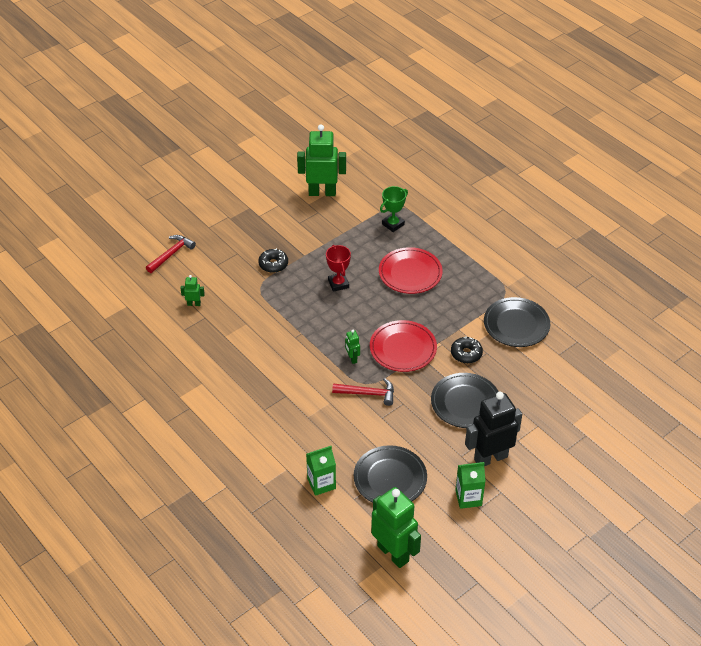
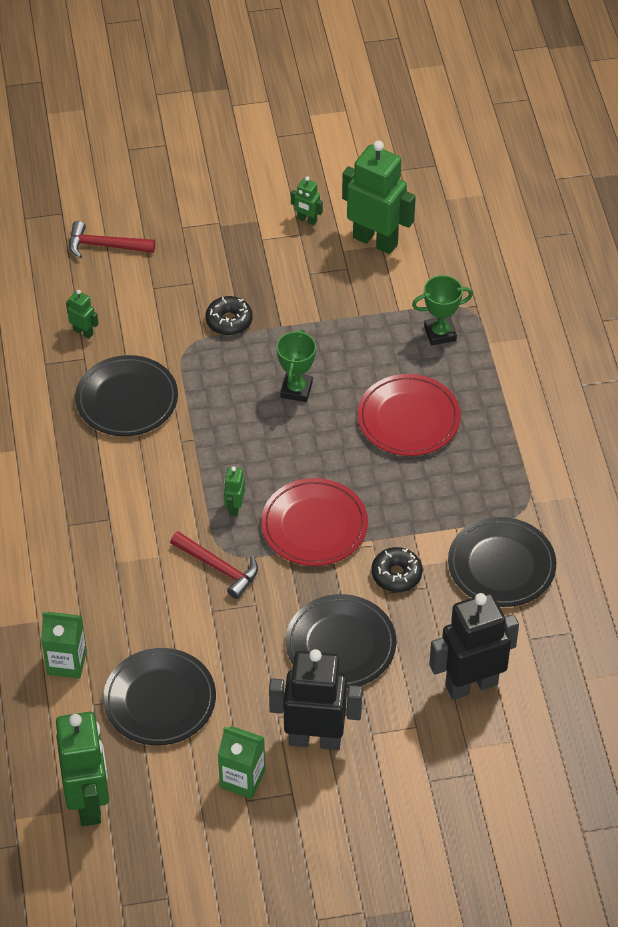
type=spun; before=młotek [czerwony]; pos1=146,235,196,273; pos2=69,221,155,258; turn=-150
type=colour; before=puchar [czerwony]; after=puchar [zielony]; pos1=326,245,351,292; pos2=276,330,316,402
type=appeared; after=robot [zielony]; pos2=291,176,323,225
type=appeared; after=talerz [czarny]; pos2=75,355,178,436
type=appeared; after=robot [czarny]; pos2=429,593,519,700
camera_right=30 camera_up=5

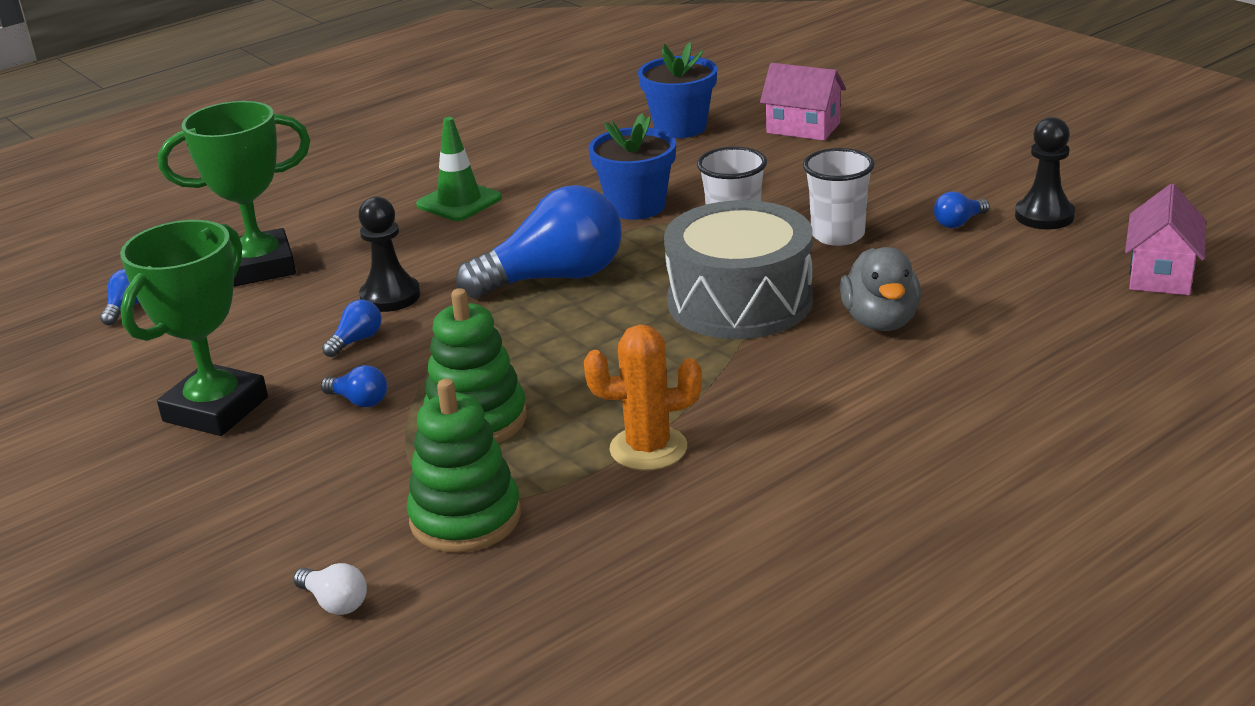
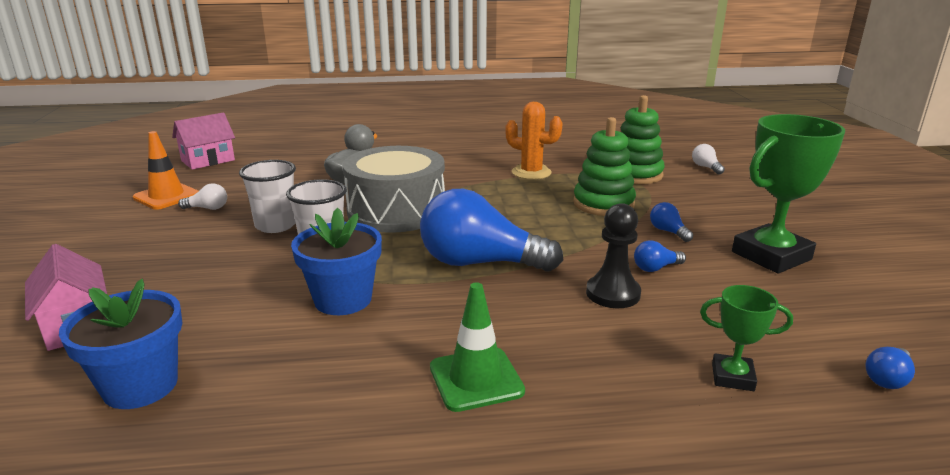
type=size; before=puchar [zielony]; pos1=158,101,310,287; pos2=700,285,793,391; scale=0.51
type=exchanged; before=pionek [czarny]; after=pachołek [pomarańczowy]; pos1=1015,117,1075,229; pos2=133,131,198,210
type=colour; before=żarówka [niebieski]; after=żarówka [biały]; pos1=934,192,990,228; pos2=178,183,227,210
camera_right=-150 camera_up=-5

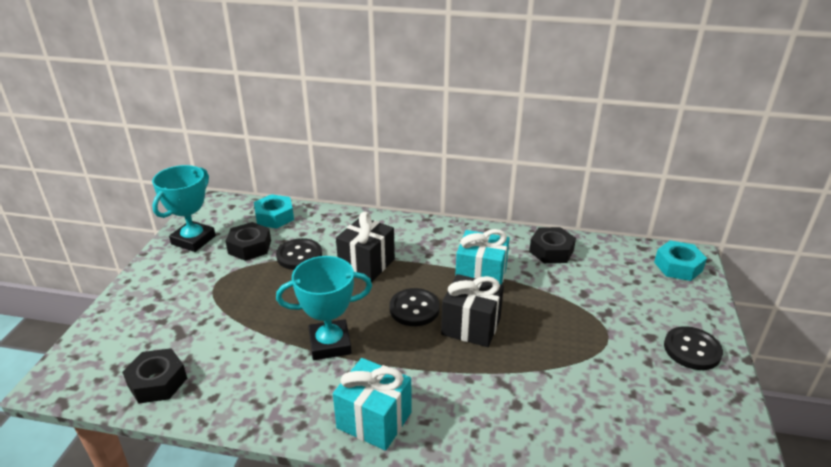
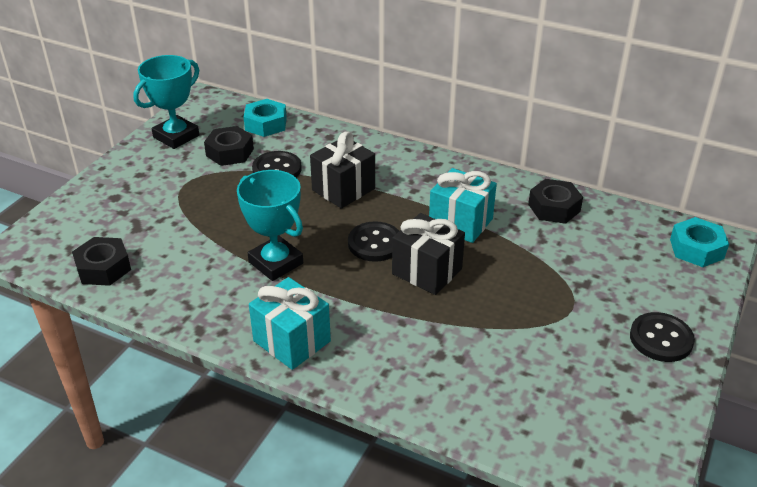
type=spun; before=puchar [turkusowy]; pos1=276,256,372,360; pos2=237,170,303,281; turn=45
camera_right=15 camera_up=5

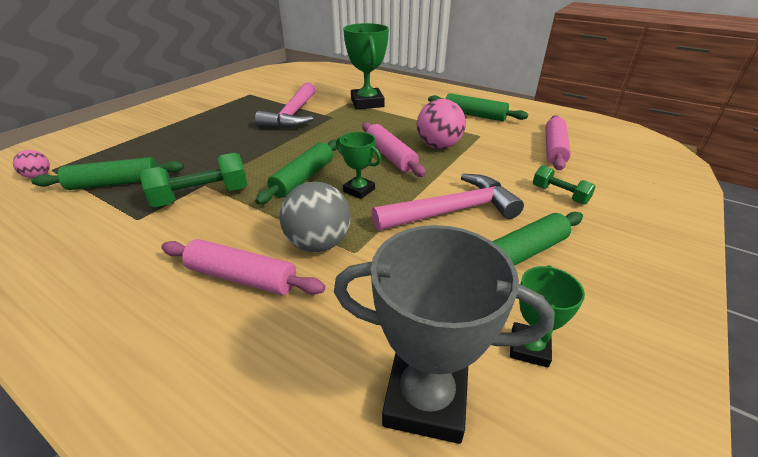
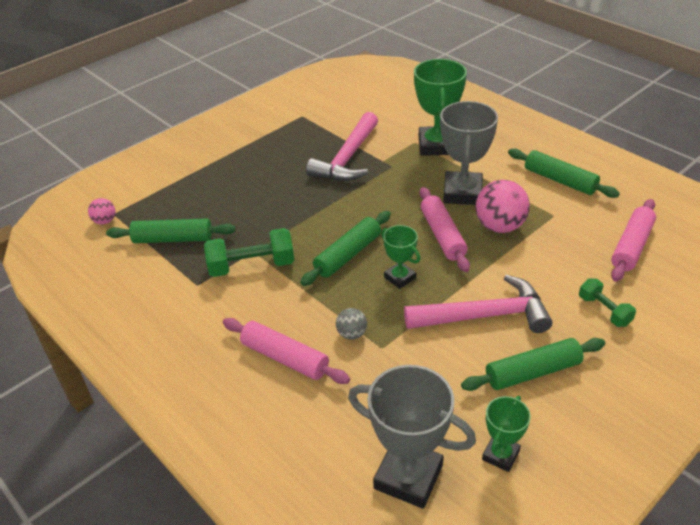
type=size; before=piłka [szary]; pos1=280,182,351,252; pos2=336,308,367,339; scale=0.52
type=appeared; after=puchar [szary]; pos2=440,101,498,205
camera_right=15 camera_up=5

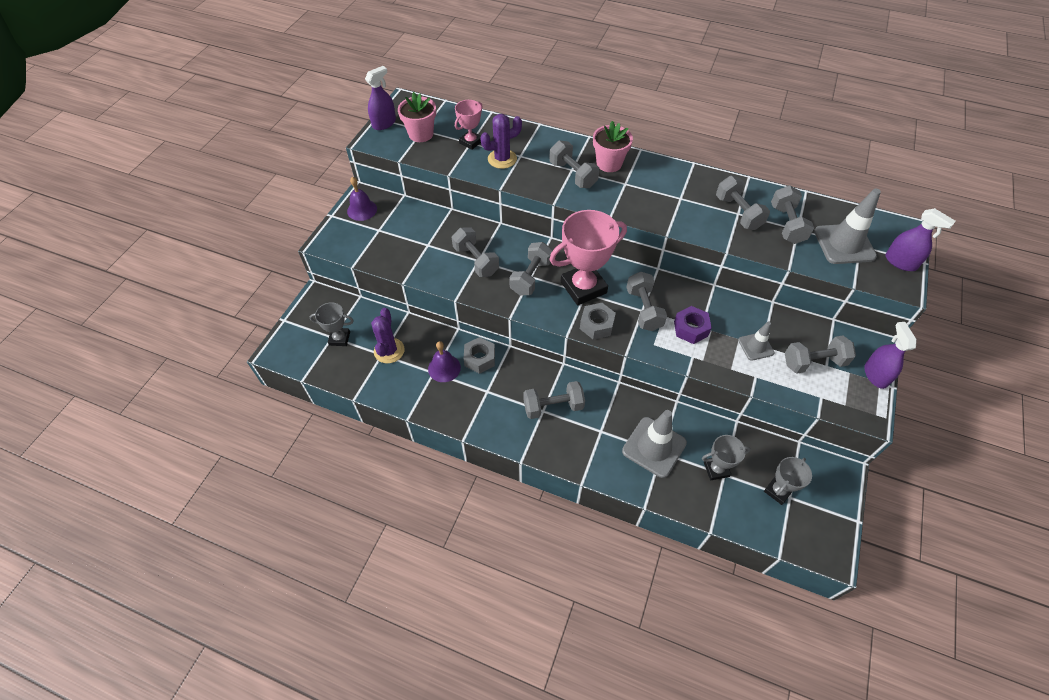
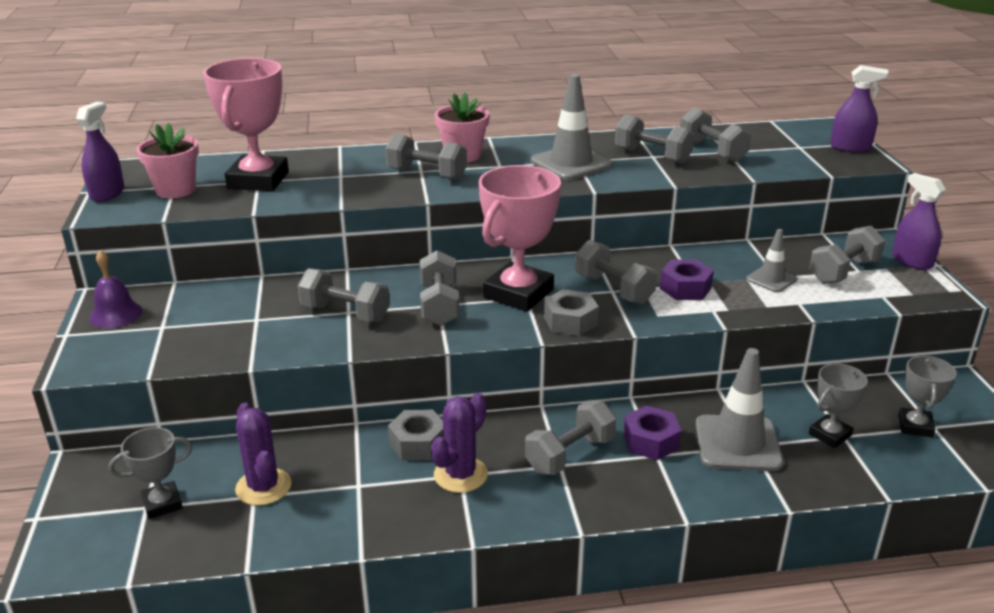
type=size; before=puchar [różowy]; pos1=455,100,483,150; pos2=203,58,289,191; scale=1.88
type=relocated; before=kaktus [fioletowy]; pos1=480,114,522,169; pos2=431,393,488,493
type=relocated; before=pachołek [szary]; pos1=814,188,881,264; pos2=531,74,613,180
type=missing; before=dzwonek [fioletowy]; pos1=428,341,461,382
type=appeared; after=nakrętka [fioletowy]; pos2=623,405,681,460
camera_right=-30 camera_up=-25

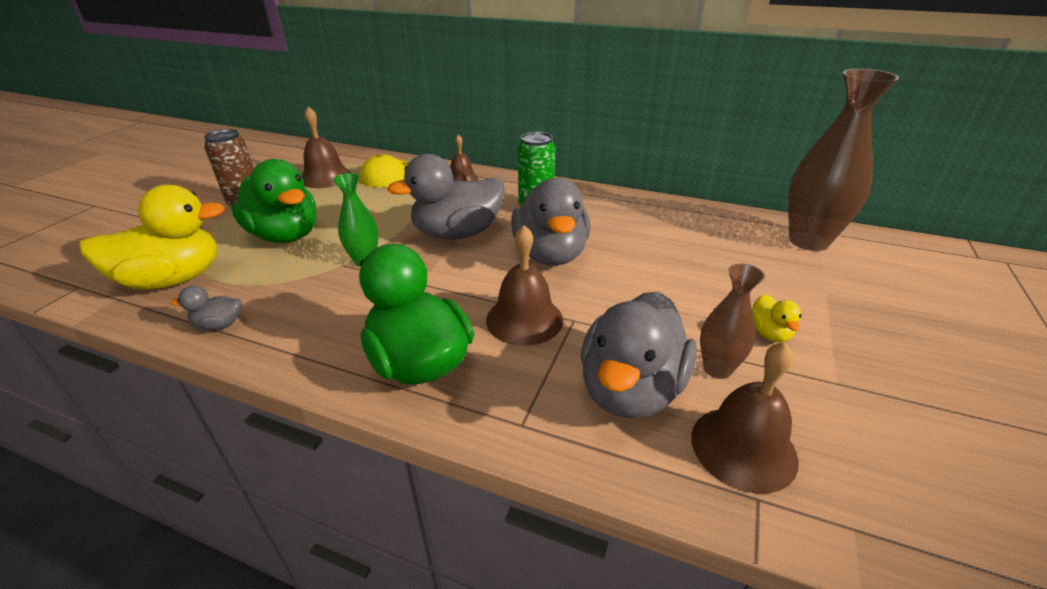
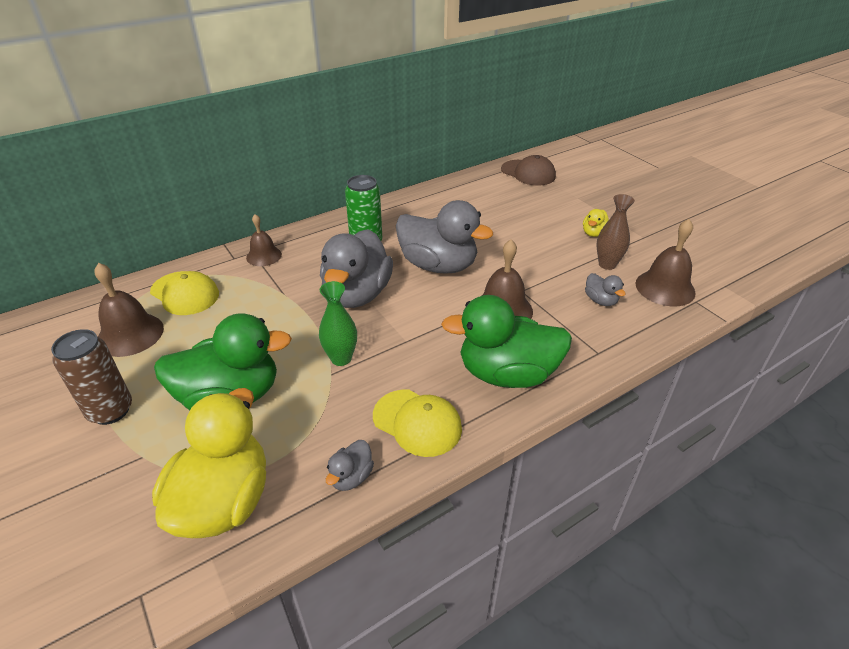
type=exchanged; before=wazon [brązowy]; after=czapka [brązowy]; pos1=788,69,899,251; pos2=501,155,556,186
type=size; before=kaczka [szary]; pos1=581,292,697,418; pos2=585,273,626,306; scale=0.44
type=spun; before=kaczka [żółty]; pos1=752,294,802,342; pos2=583,209,609,237; turn=90
type=appeared; after=czapka [żółty]; pos2=373,390,462,457
camera_right=-55 camera_up=5

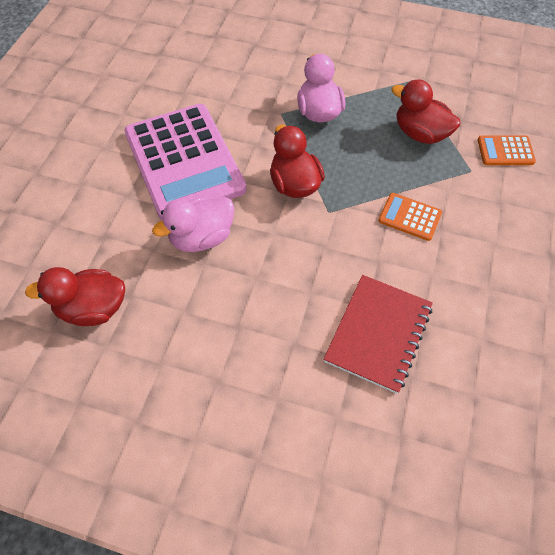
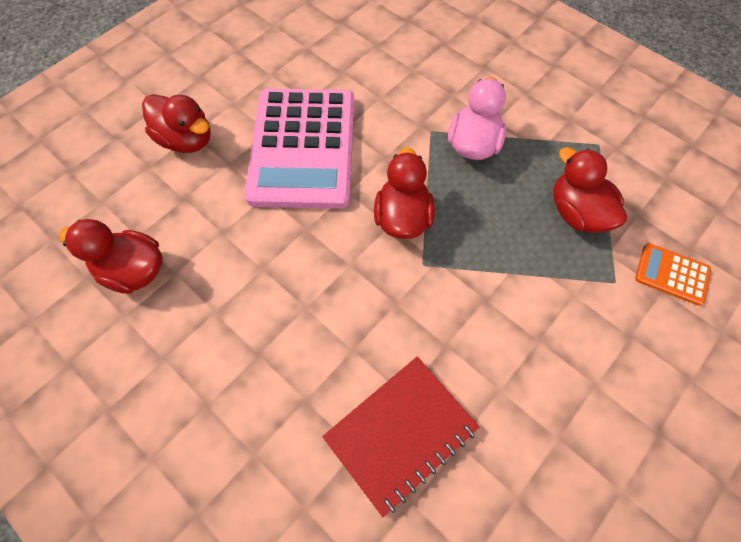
type=missing; before=kalkulator [pomarańczowy]; pos1=378,193,442,241
type=missing; before=kaczka [różowy]; pos1=152,196,234,252
type=appeared; after=kaczka [czerwony]; pos2=142,94,211,153
camera_right=25 camera_up=5

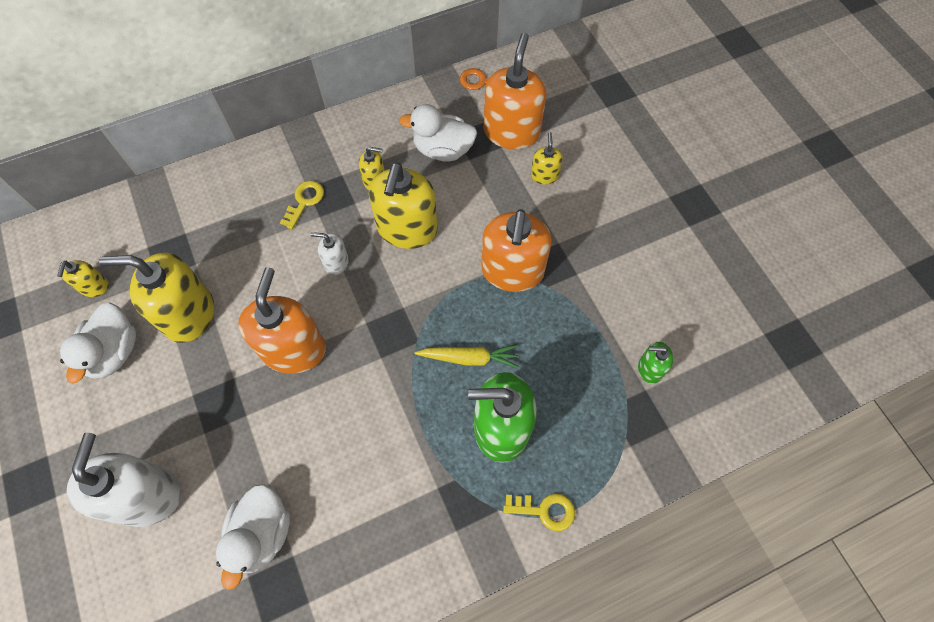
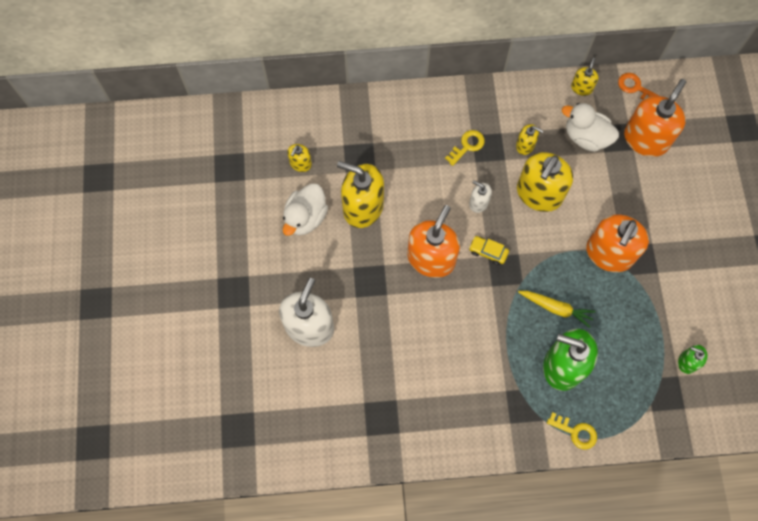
type=relocated; before=dozownik mydła [żółty]; pos1=531,132,563,184; pos2=571,58,599,96
type=missing; before=kaczka [biały]; pos1=216,484,290,590
type=appeared; after=samochód [żółty]; pos2=469,236,509,265
camera_right=20 camera_up=5

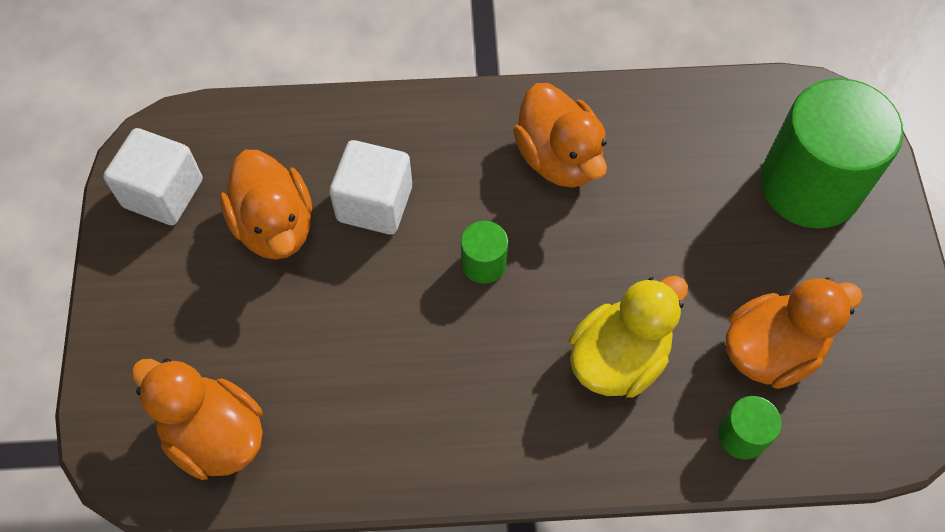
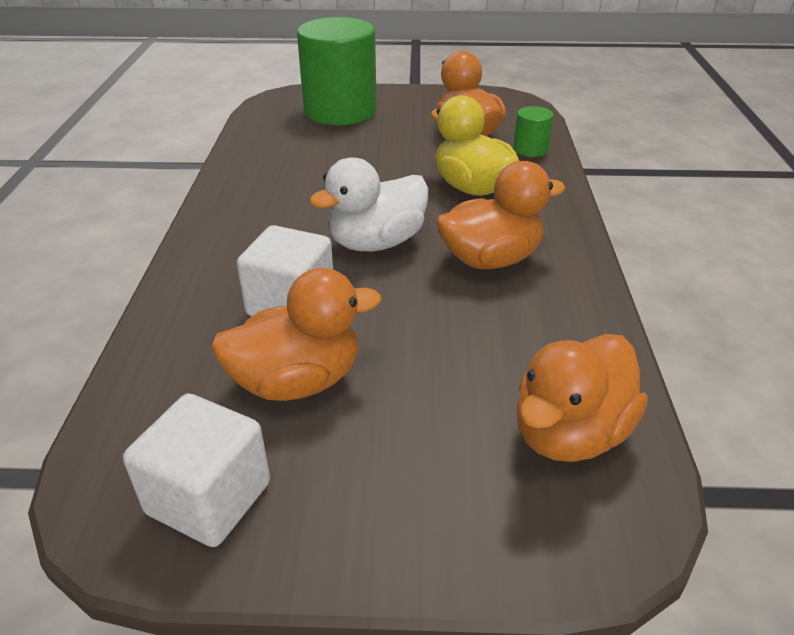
type=relocated; before=kaczka [pomarańczowy]; pos1=513,83,607,188; pos2=436,161,566,269
type=exchanged; before=walec [zielony]; after=kaczka [biały]; pos1=461,221,508,284; pos2=309,157,429,251
camera_right=-85 camera_up=-25

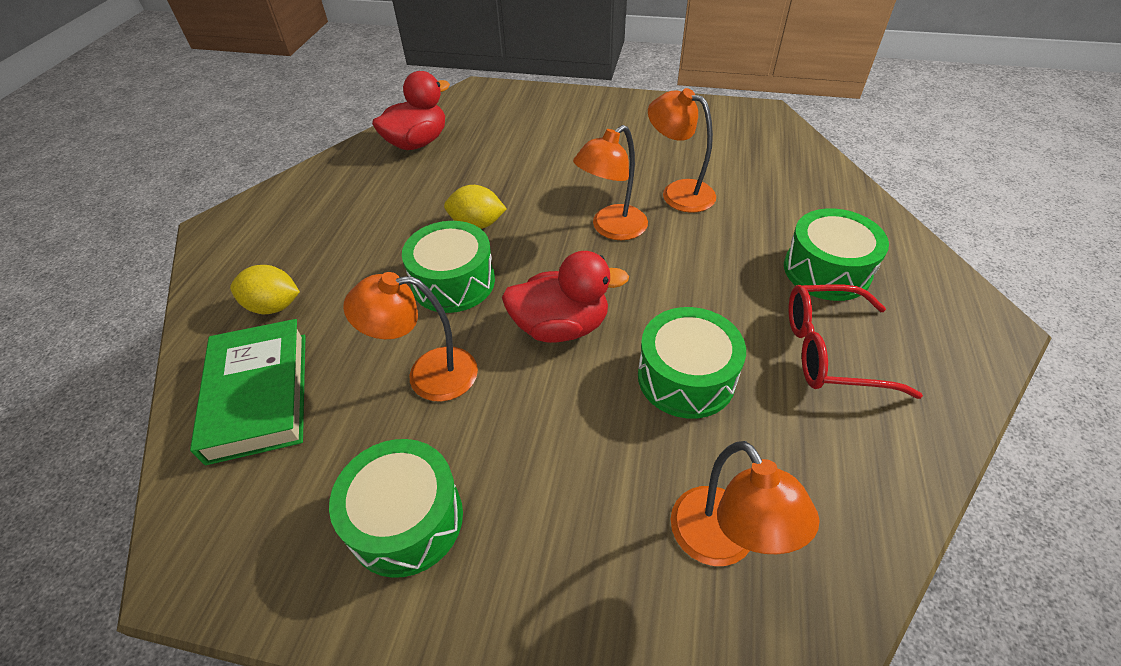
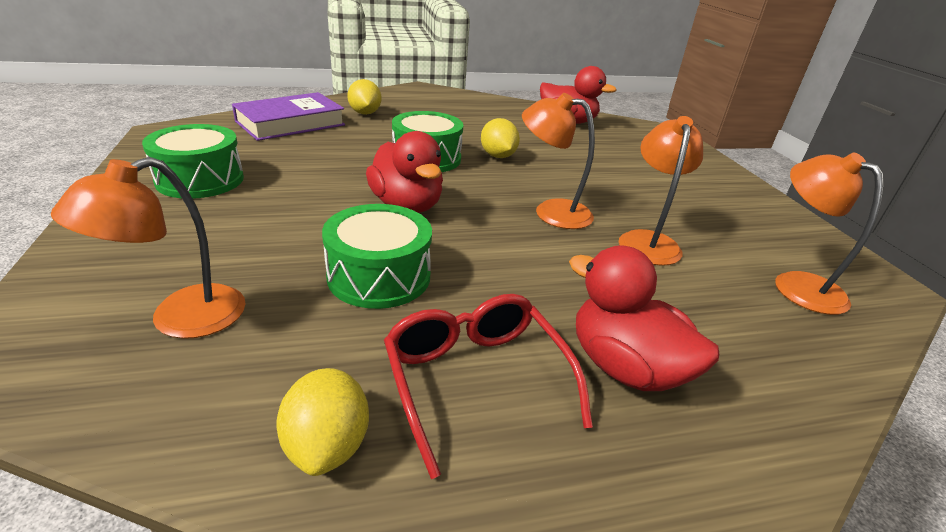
type=exchanged; before=bęben [zielony]; after=kaczka [czerwony]; pos1=784,208,889,301; pos2=569,245,719,391
type=relocated; before=lampka [pomarańczowy]; pos1=343,272,478,402; pos2=775,152,884,315
type=colour; before=książka [zielony]; after=książka [fioletowy]; pos1=190,319,306,465; pos2=232,92,345,141
type=appeared; after=cytryna [żółty]; pos2=276,368,369,476
camera_right=60 camera_up=-15

